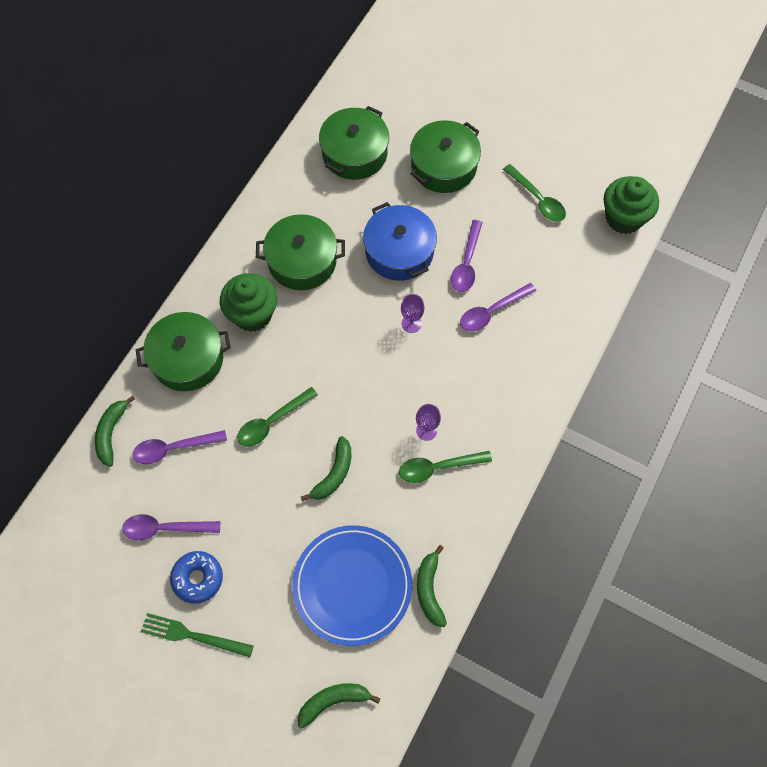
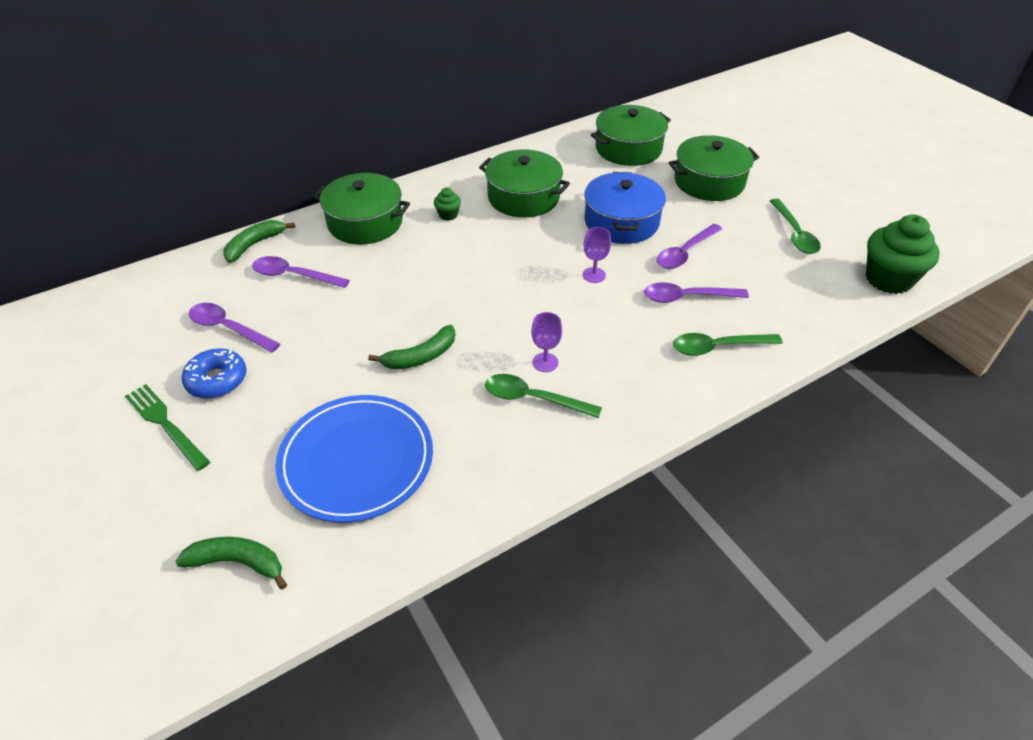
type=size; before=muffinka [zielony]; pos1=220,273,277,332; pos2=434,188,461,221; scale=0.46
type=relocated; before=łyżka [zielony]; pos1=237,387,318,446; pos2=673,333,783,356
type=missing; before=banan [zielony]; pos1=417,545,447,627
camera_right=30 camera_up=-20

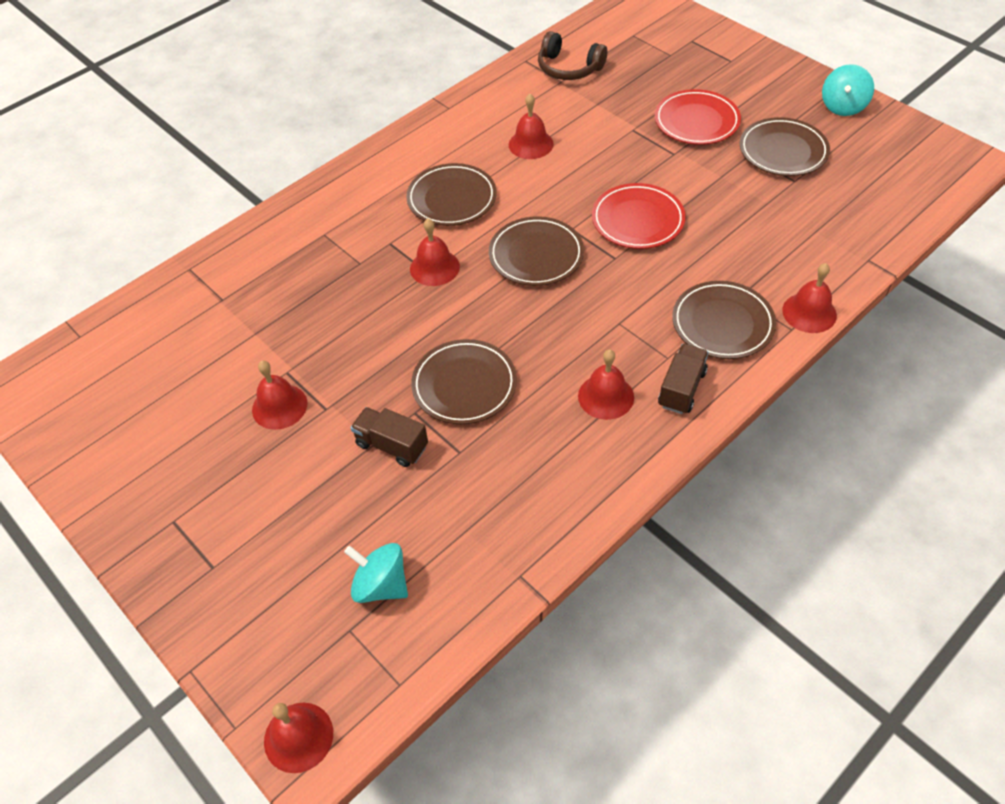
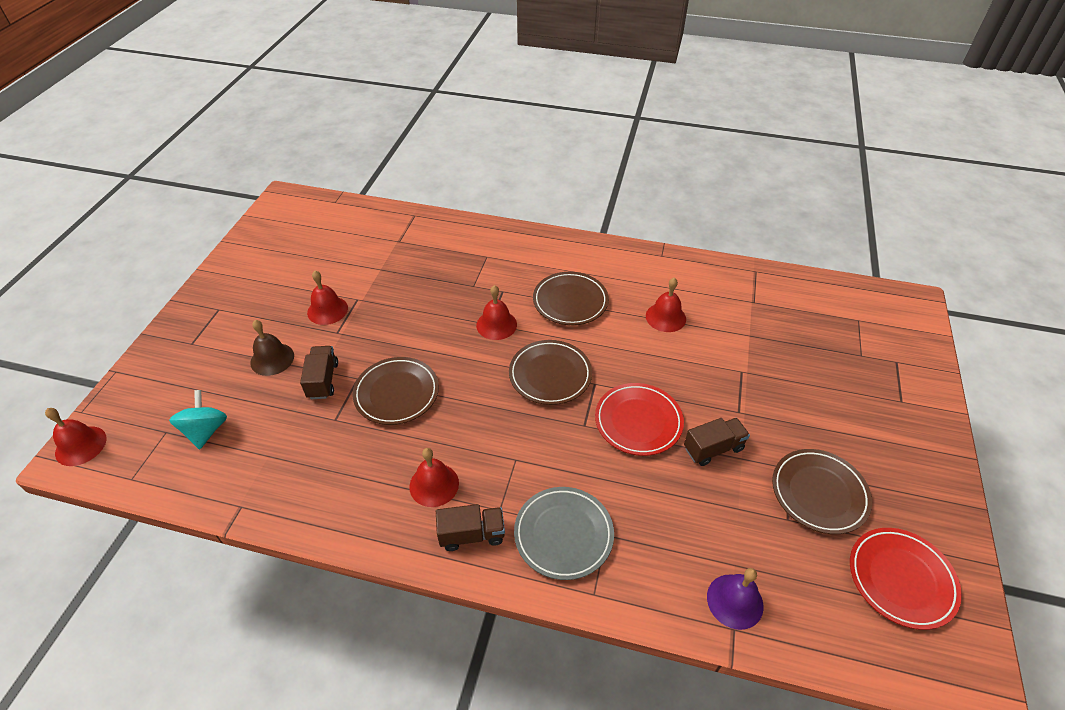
type=missing; before=słuchawki [brązowy]; pos1=538,31,607,80
type=missing; before=bączek [turkusowy]; pos1=822,64,874,116
type=relocated; before=talerz [czerwony]; pos1=655,89,741,145; pos2=850,528,962,630
type=missing; before=dzwonek [czerwony]; pos1=782,263,837,333
type=colour; before=talerz [brązowy]; after=talerz [szary]; pos1=672,281,776,359; pos2=514,487,614,580
type=appeared; after=dzwonek [brązowy]; pos2=250,320,294,376
type=appeared; after=ciężarówka [brązowy]; pos2=684,418,750,466
type=appeared; after=dzwonek [fioletowy]; pos2=707,568,764,630
camera_right=55 camera_up=-5

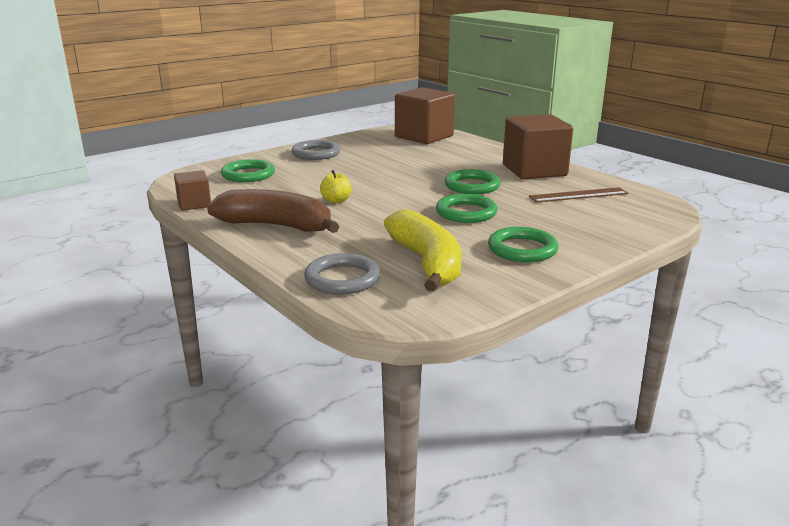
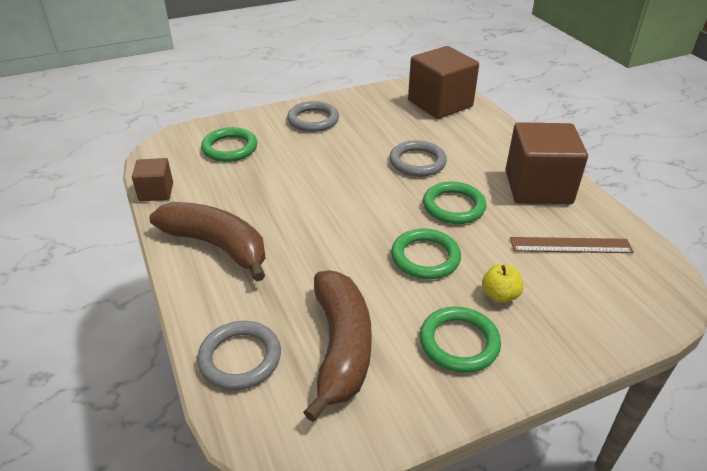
type=relocated; before=jabłko [żółty]; pos1=320,170,352,203; pos2=482,264,523,303
type=colour; before=banan [żółty]; after=banan [brązowy]; pos1=384,209,462,292; pos2=303,270,372,422
type=appeared; after=pierścień [szary]; pos2=389,140,447,177
camera_right=15 camera_up=15

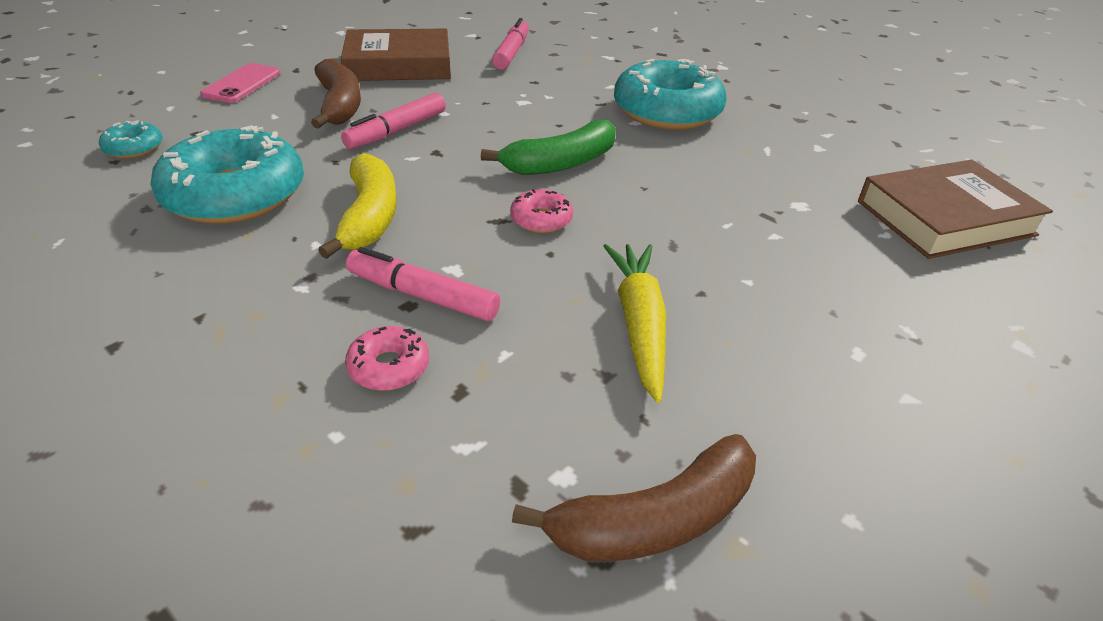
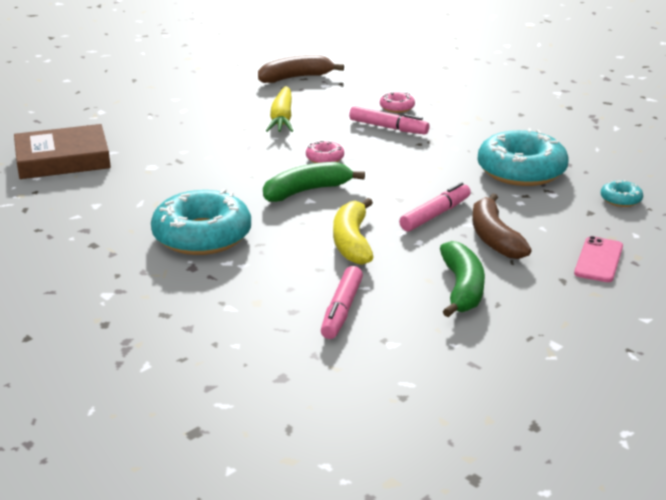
type=exchanged; before=książka [brązowy]; after=banan [zielony]; pos1=341,29,451,81; pos2=440,241,485,317
type=relocated; before=banan [żółty]; pos1=318,153,397,259; pos2=333,198,373,265
camera_right=-175 camera_up=-10

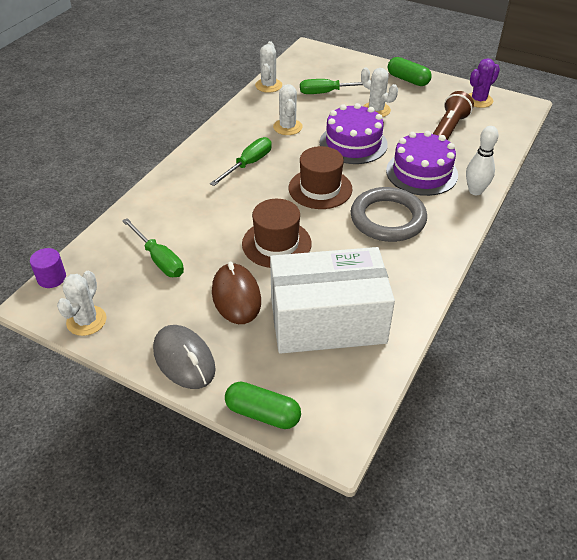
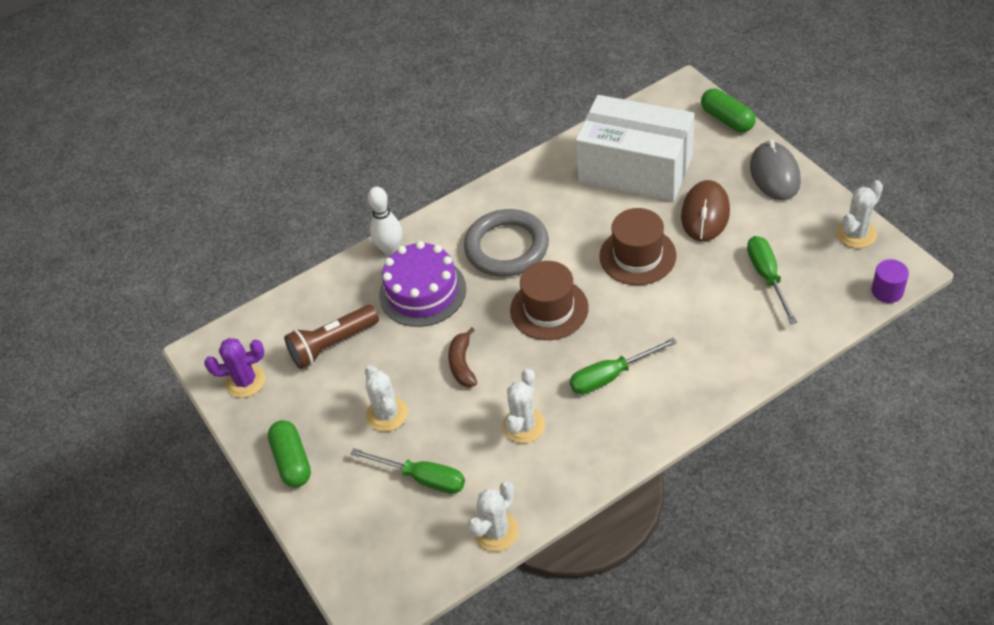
type=exchanged; before=tort [fioletowy]; after=banan [brązowy]; pos1=320,103,388,164; pos2=448,327,477,387
camera_right=-145 camera_up=5

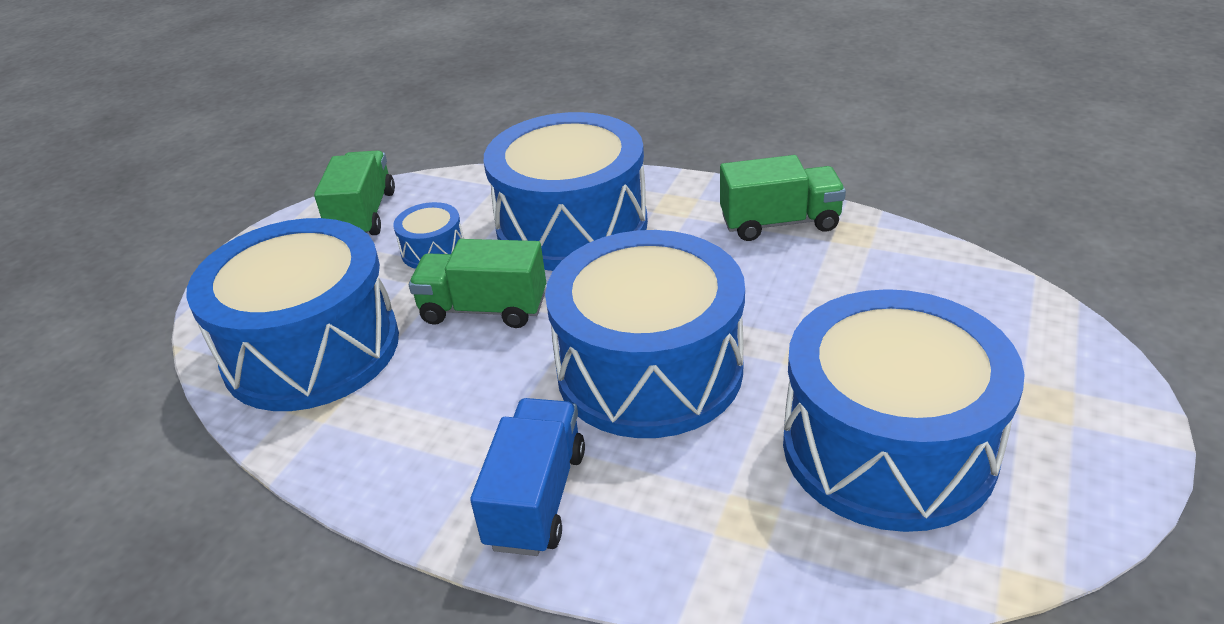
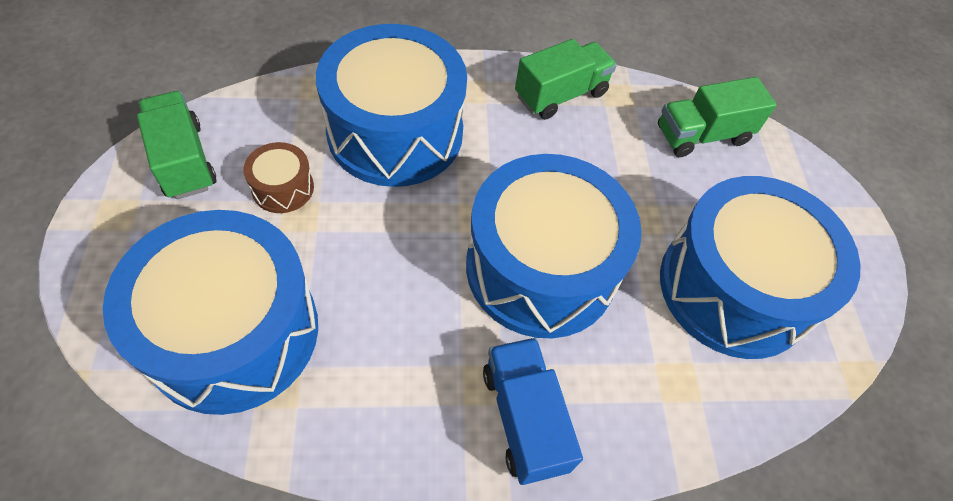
type=colour; before=bęben [niebieski]; after=bęben [brązowy]; pos1=393,202,464,269; pos2=243,142,314,213
type=relocated; before=ciężarówka [zielony]; pos1=409,239,546,328; pos2=658,77,777,157
camera_right=-35 camera_up=20

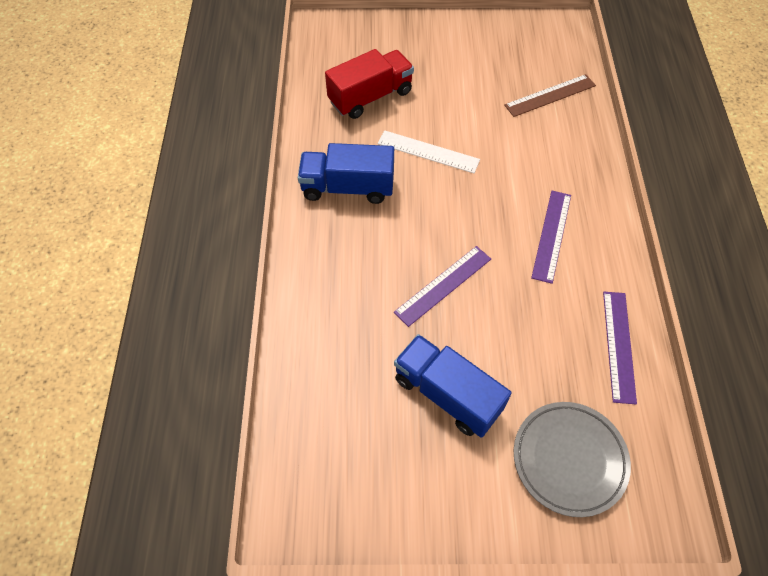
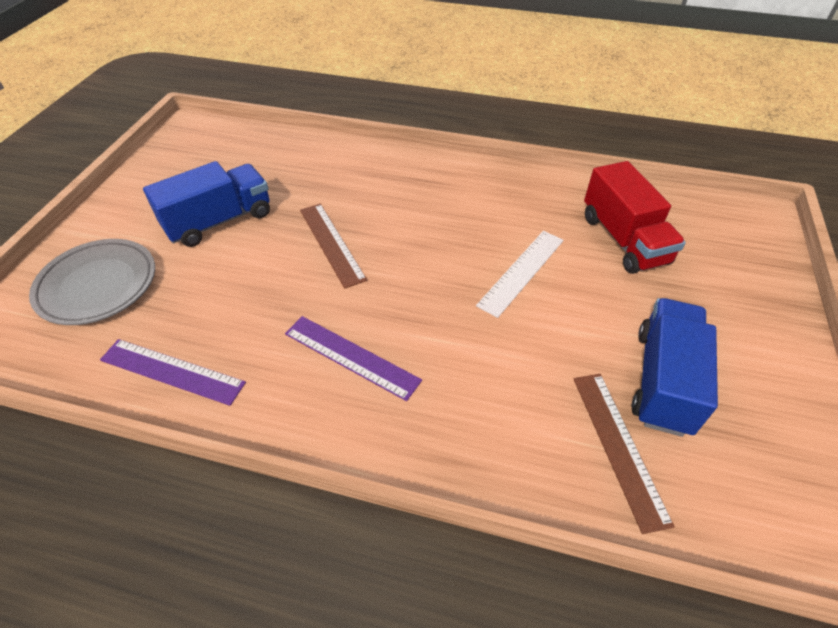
type=relocated; before=ciężarówka [niebieski]; pos1=298,143,394,204; pos2=632,298,718,437
type=colour; before=linijka [fioletowy]; after=linijka [brązowy]; pos1=394,246,491,327; pos2=300,204,367,289
camera_right=105 camera_up=-10

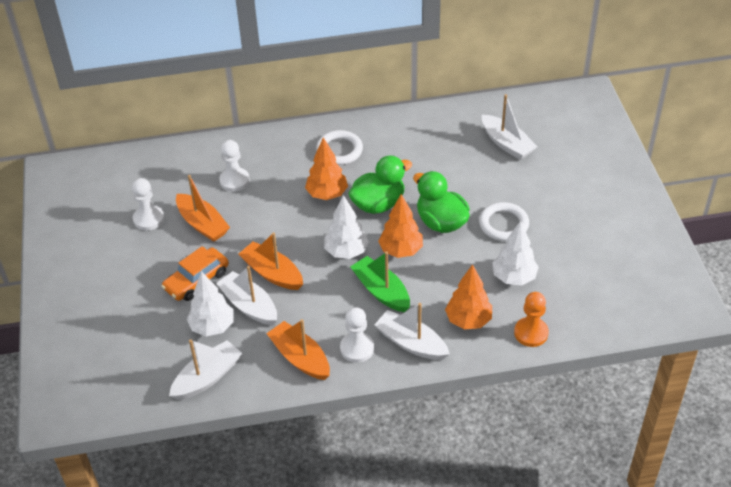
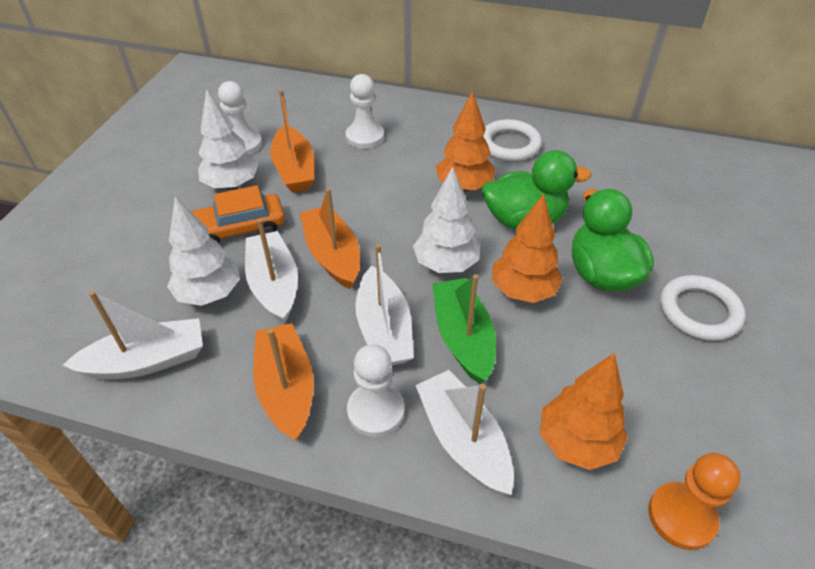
type=relocated; before=łódka [biały]; pos1=482,94,538,160; pos2=356,244,414,366
type=relocated; before=drzewko [biały]; pos1=492,221,539,285; pos2=198,89,259,190
camera_right=25 camera_up=0

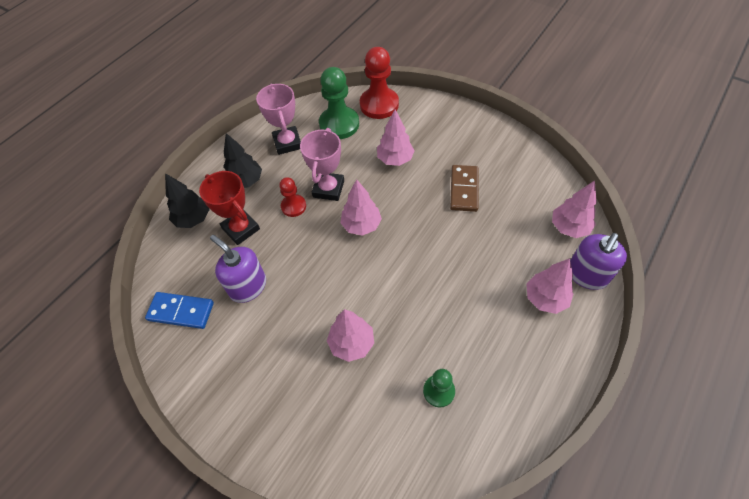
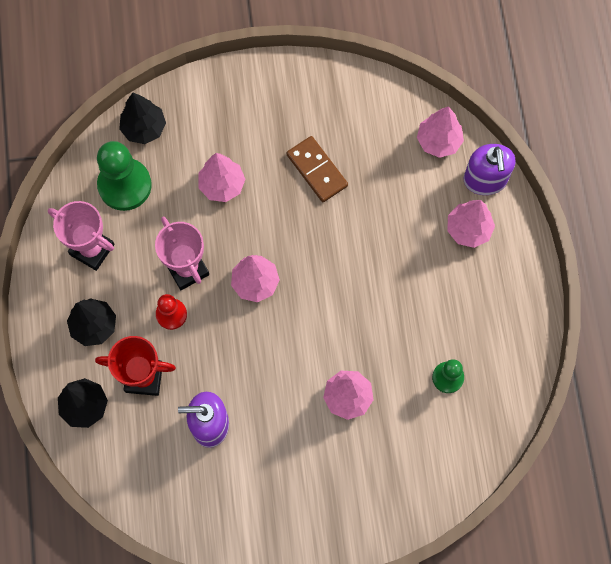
type=exchanged; before=pionek [czerwony]; after=drzewko [czarny]; pos1=360,47,399,119; pos2=119,93,166,144
type=missing; before=kostka domina [niebieski]; pos1=145,292,214,329
camera_right=-45 camera_up=15

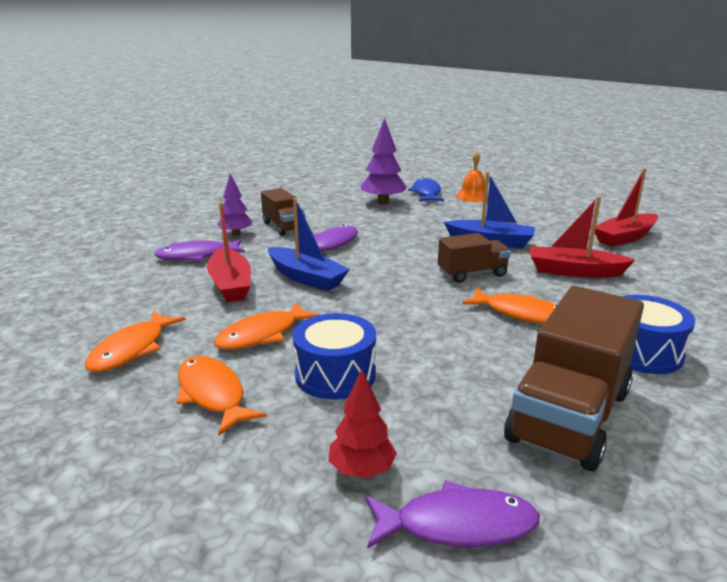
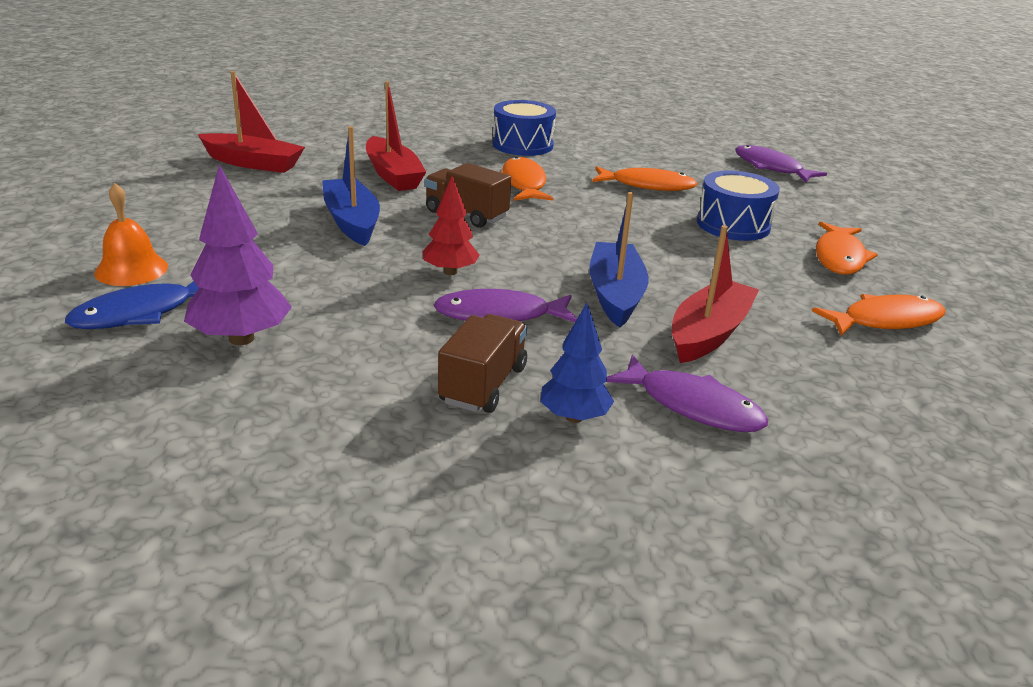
type=colour; before=drzewko [fioletowy]; after=drzewko [niebieski]; pos1=217,174,252,236; pos2=540,303,614,423
type=missing; before=ciężarówka [brązowy]; pos1=504,286,644,471
type=relocated; before=ryba [pomarańczowy]; pos1=213,302,320,350; pos2=592,166,698,191
type=relocated; before=drzewko [czerwony]; pos1=329,369,397,478; pos2=423,176,480,275
camera_right=-130 camera_up=5

